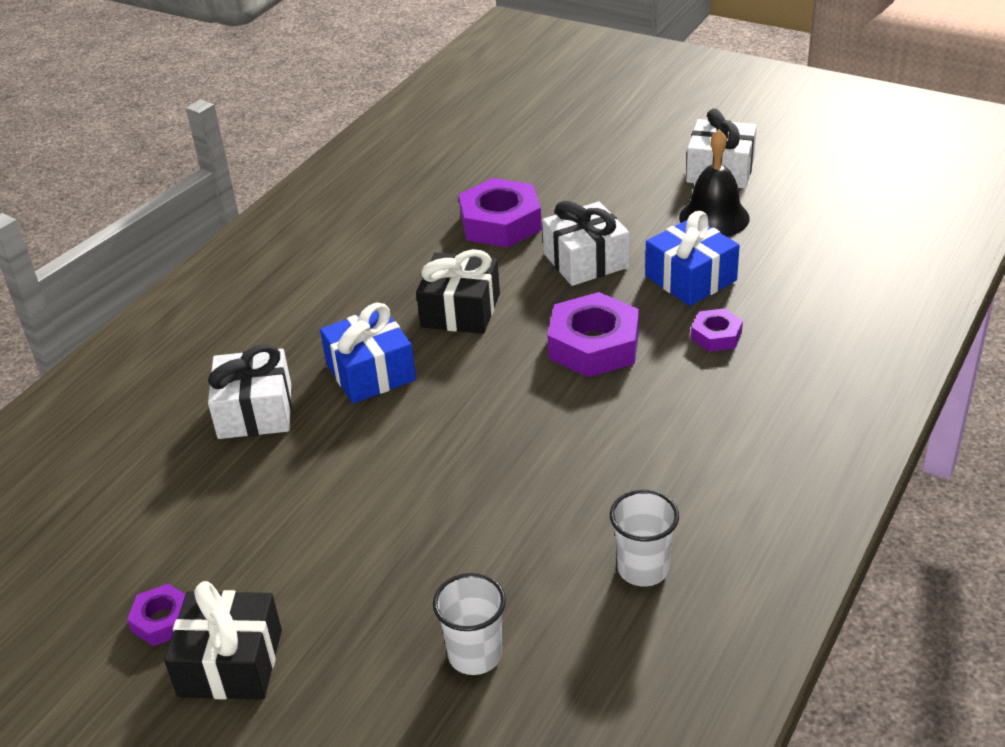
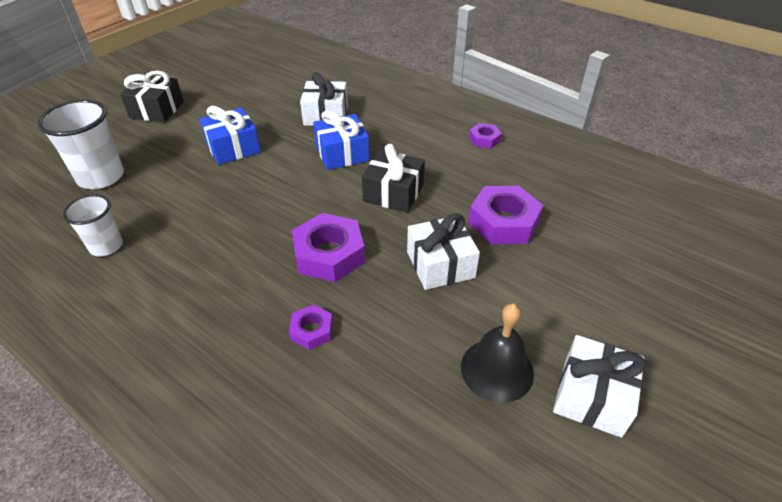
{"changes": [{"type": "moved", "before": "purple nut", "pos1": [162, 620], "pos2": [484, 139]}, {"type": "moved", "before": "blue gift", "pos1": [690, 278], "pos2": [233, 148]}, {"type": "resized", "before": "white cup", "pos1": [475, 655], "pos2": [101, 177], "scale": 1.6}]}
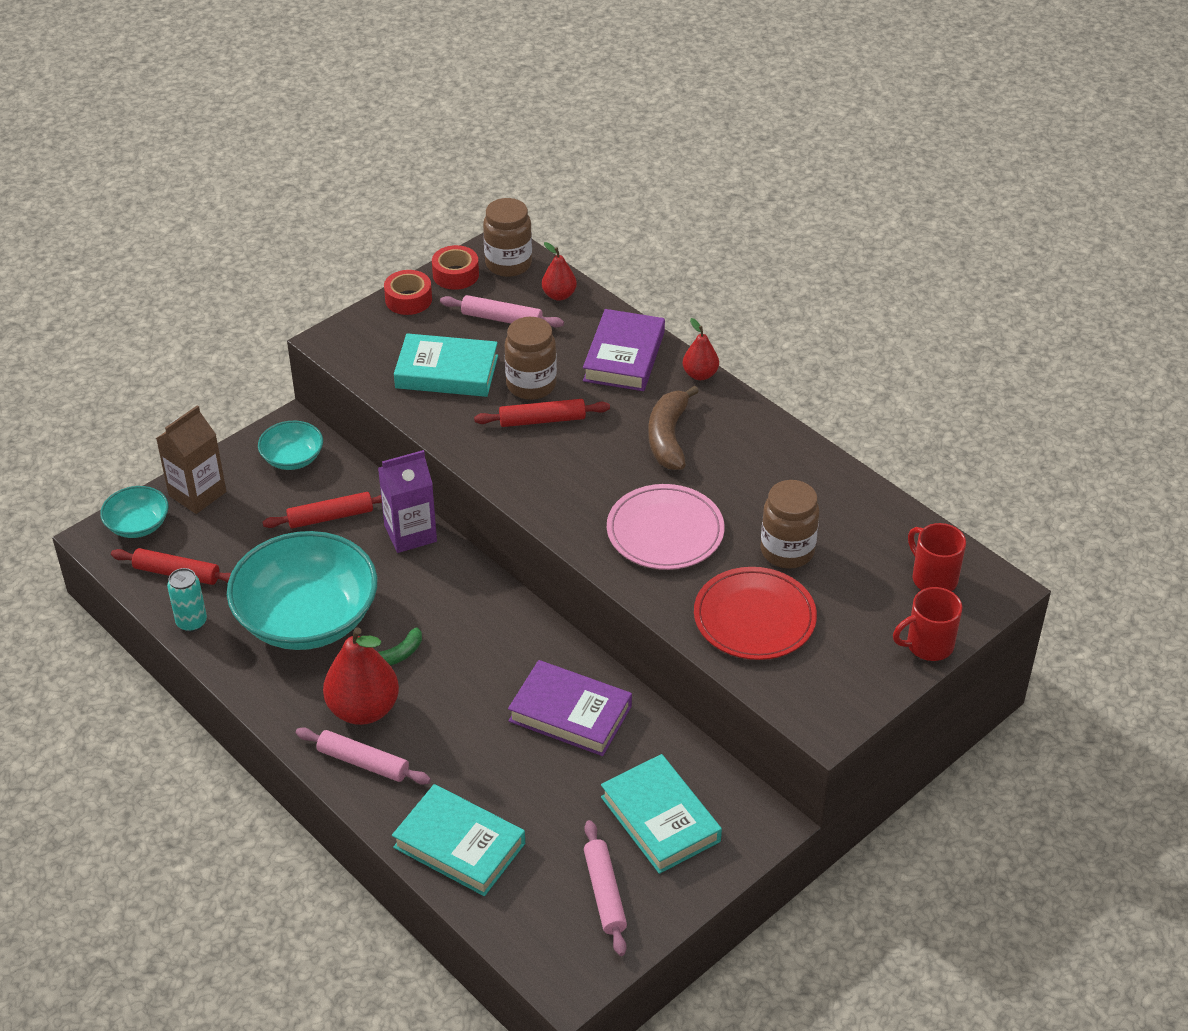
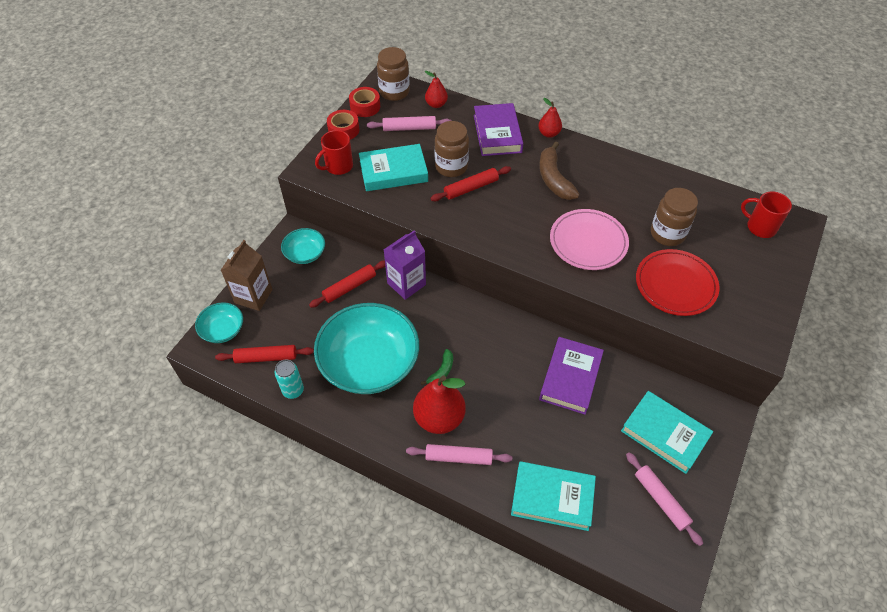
{"changes": [{"type": "moved", "before": "red mug", "pos1": [928, 645], "pos2": [338, 166]}, {"type": "turned", "before": "purple book", "pos1": [570, 713], "pos2": [570, 378], "turn": -75}]}
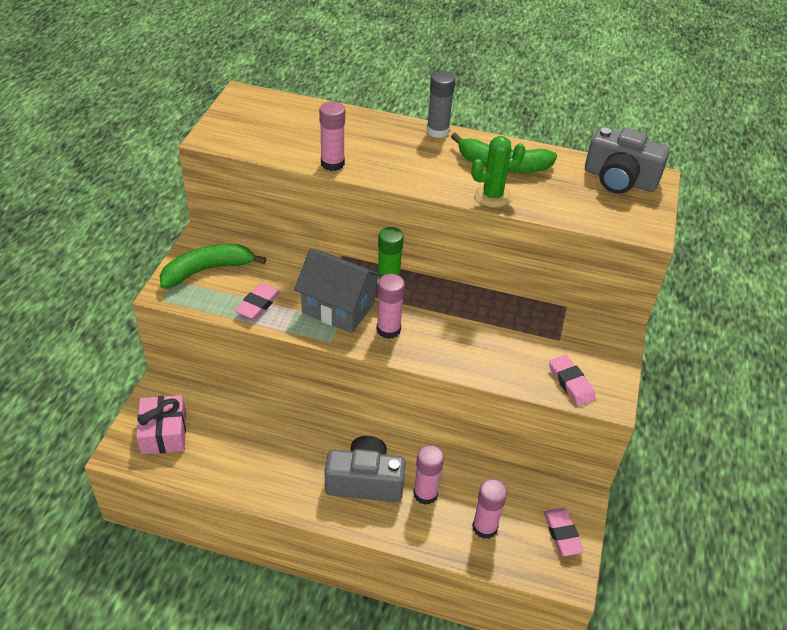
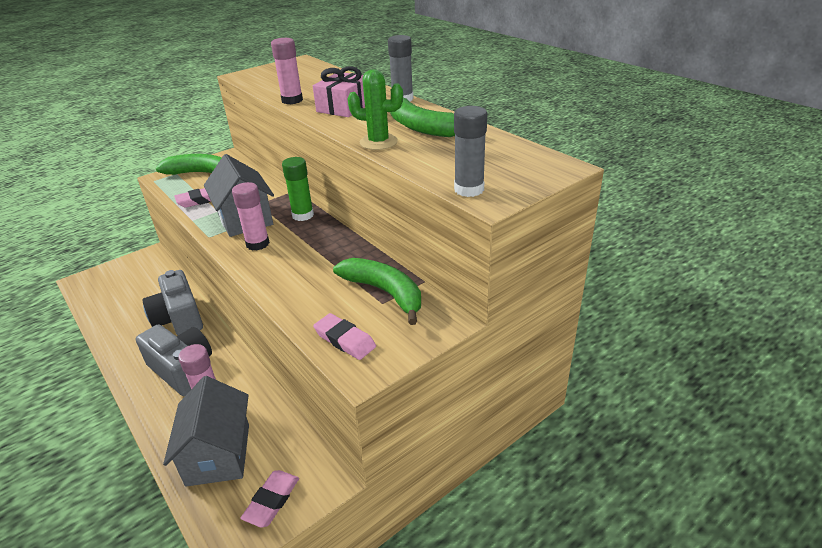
{"changes": [{"type": "added", "after": "green banana", "pos2": [385, 293]}, {"type": "added", "after": "grey glue stick", "pos2": [469, 189]}, {"type": "moved", "before": "pink gift", "pos1": [164, 433], "pos2": [344, 107]}, {"type": "moved", "before": "grey camera", "pos1": [619, 179], "pos2": [179, 318]}, {"type": "replaced", "before": "pink glue stick", "after": "grey house", "pos1": [484, 527], "pos2": [218, 454]}, {"type": "turned", "before": "pink eraser", "pos1": [571, 383], "pos2": [345, 340], "turn": -60}]}
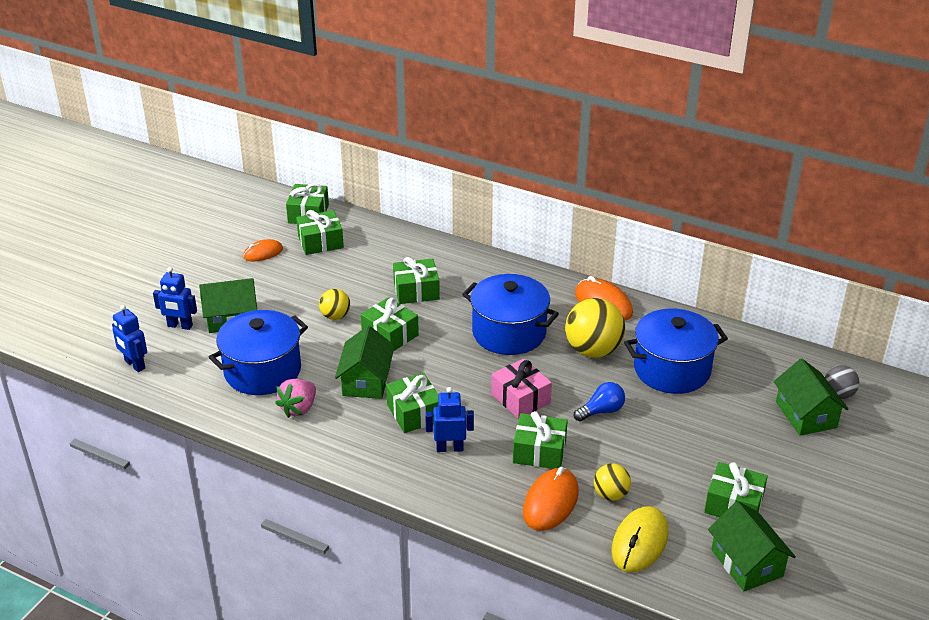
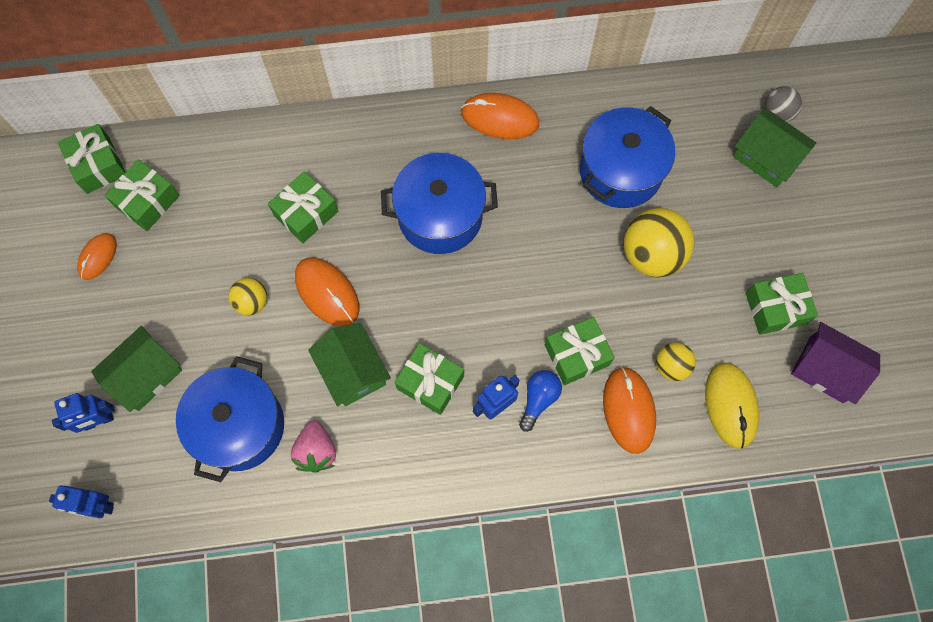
{"changes": [{"type": "removed", "before": "pink gift", "pos1": [520, 398]}, {"type": "moved", "before": "yellow ball", "pos1": [593, 350], "pos2": [652, 254]}, {"type": "moved", "before": "blue light bulb", "pos1": [601, 411], "pos2": [539, 399]}, {"type": "replaced", "before": "green gift", "after": "orange mouse", "pos1": [390, 334], "pos2": [327, 292]}, {"type": "recoloured", "before": "green house", "after": "purple house", "pos1": [746, 563], "pos2": [826, 369]}]}
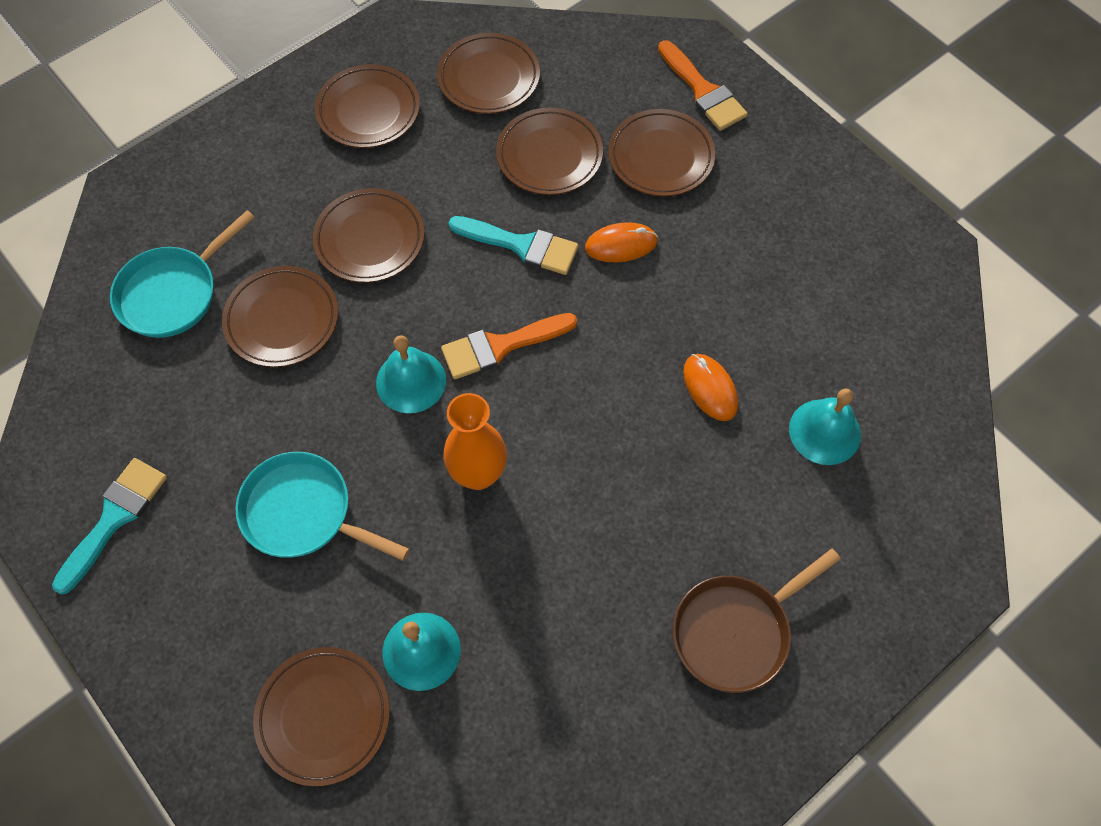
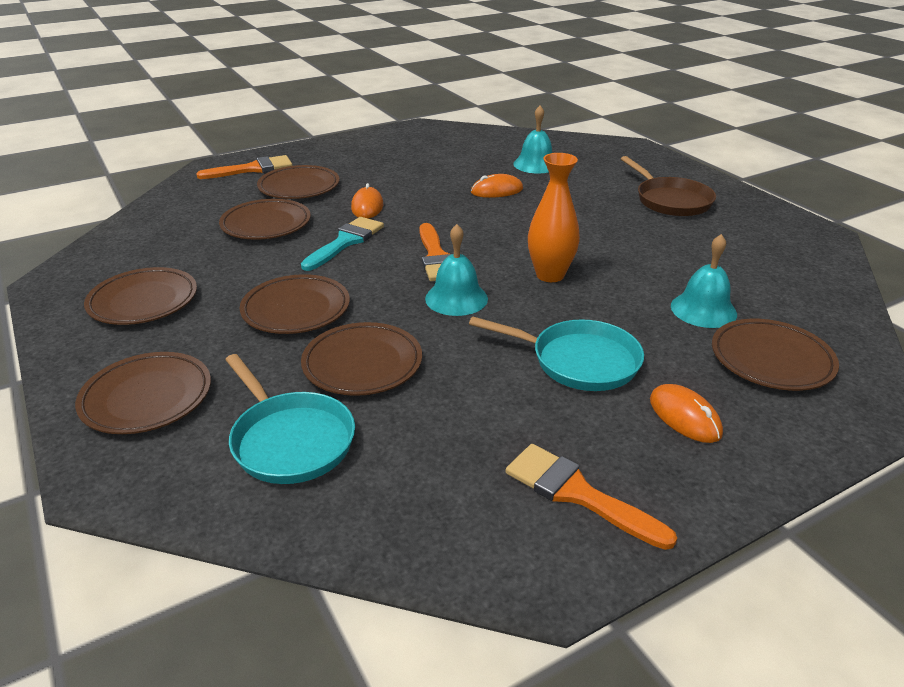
{"changes": [{"type": "added", "after": "orange mouse", "pos2": [684, 417]}, {"type": "moved", "before": "brown plate", "pos1": [488, 78], "pos2": [147, 398]}, {"type": "recoloured", "before": "turquoise brush", "after": "orange brush", "pos1": [115, 518], "pos2": [577, 493]}, {"type": "turned", "before": "turquoise pan", "pos1": [303, 513], "pos2": [578, 361], "turn": -105}]}
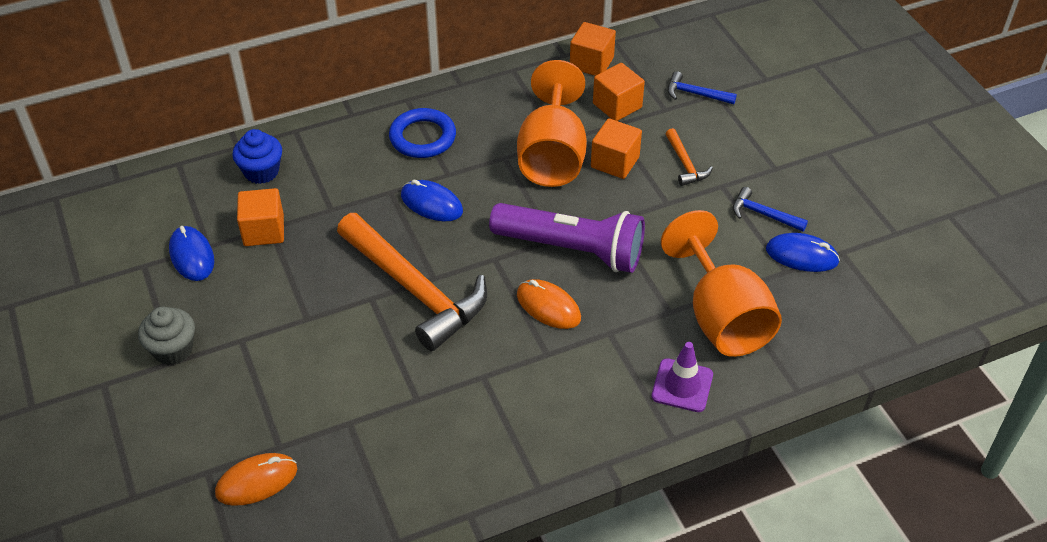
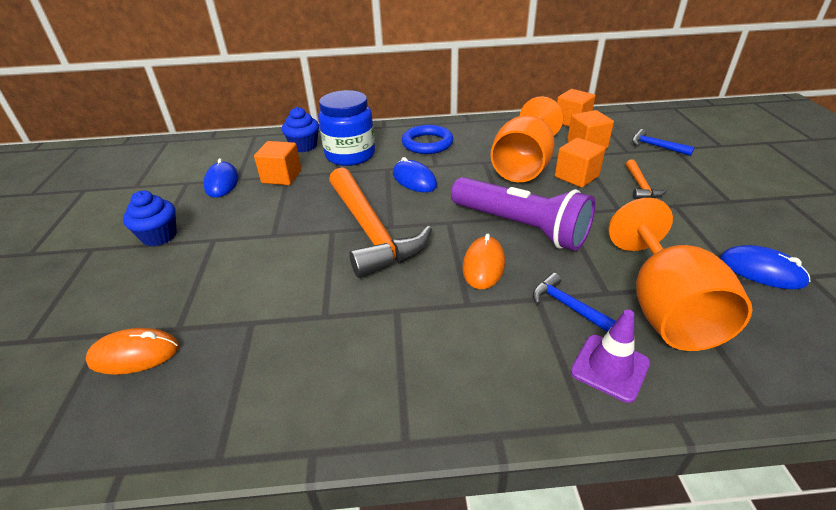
{"changes": [{"type": "added", "after": "blue jar", "pos2": [350, 155]}, {"type": "moved", "before": "blue hammer", "pos1": [763, 214], "pos2": [567, 306]}, {"type": "recoloured", "before": "grey cupcake", "after": "blue cupcake", "pos1": [173, 349], "pos2": [159, 236]}, {"type": "turned", "before": "orange mouse", "pos1": [548, 307], "pos2": [483, 265], "turn": 45}]}
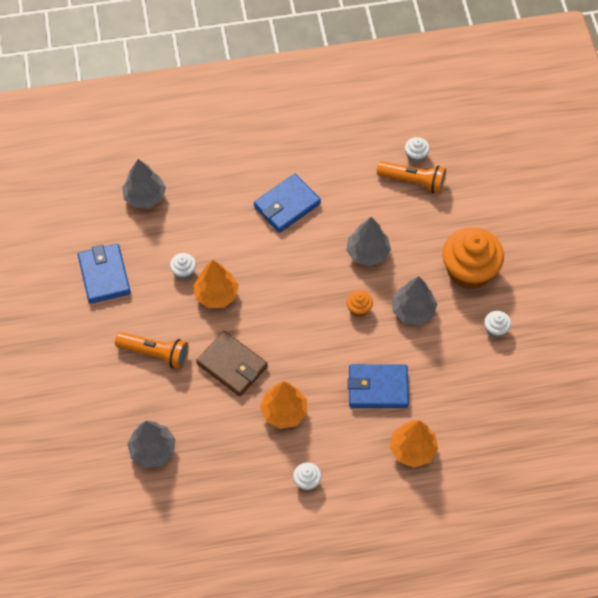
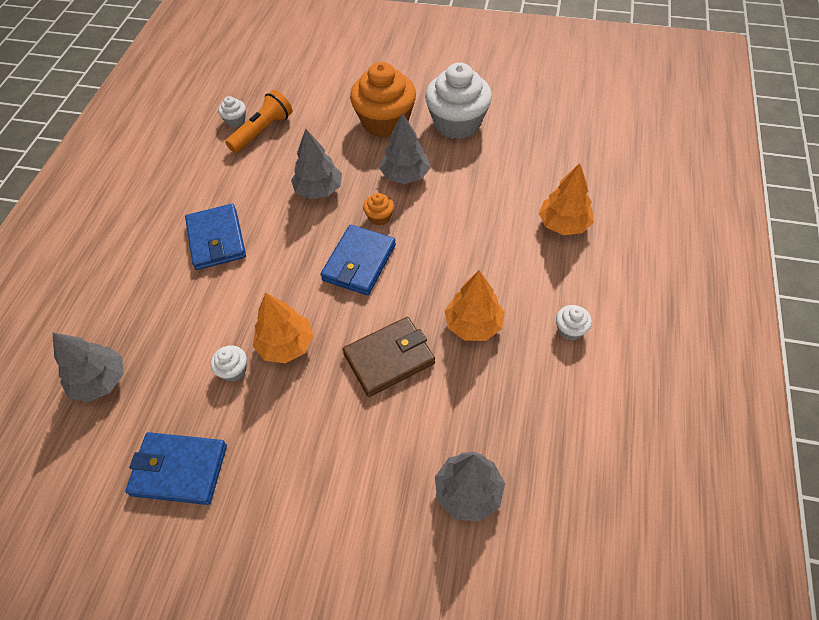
{"changes": [{"type": "removed", "before": "orange flashlight", "pos1": [155, 353]}, {"type": "moved", "before": "blue wallet", "pos1": [378, 388], "pos2": [359, 262]}, {"type": "resized", "before": "white cupcake", "pos1": [495, 329], "pos2": [457, 123], "scale": 2.32}]}
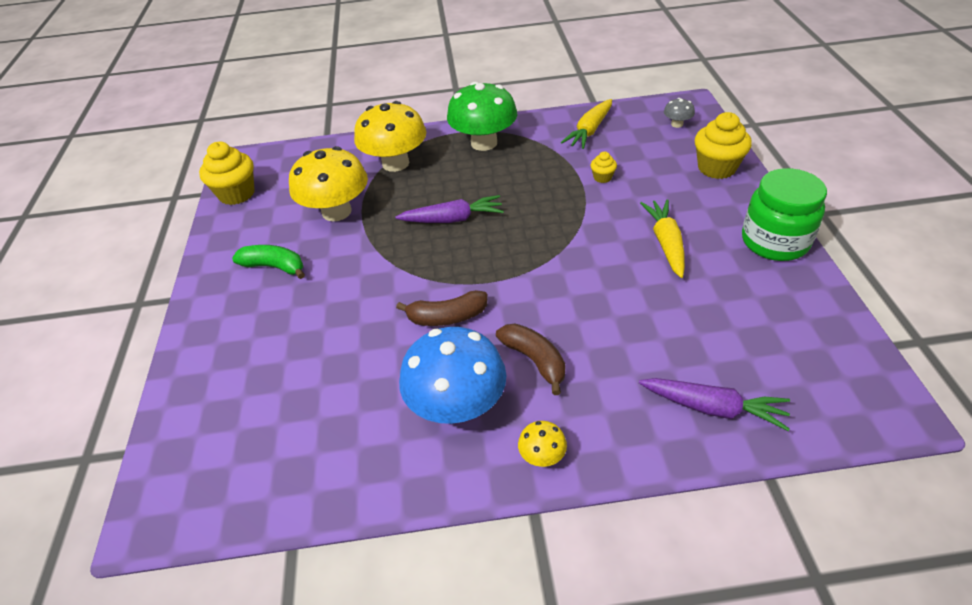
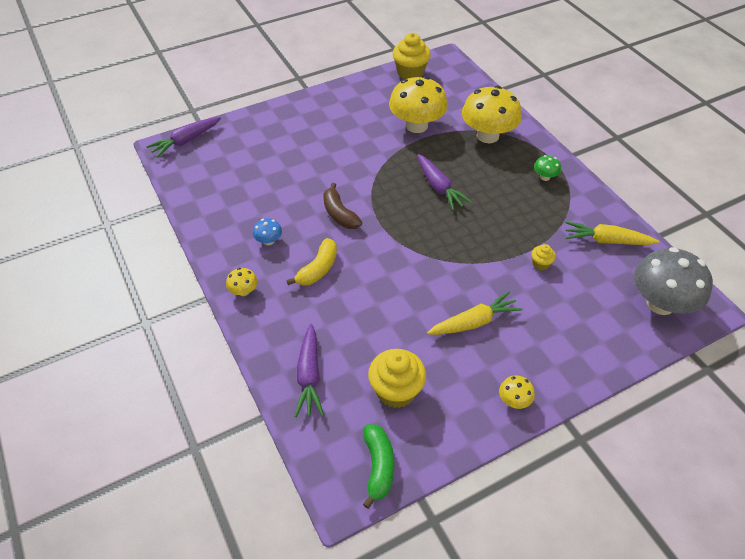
{"changes": [{"type": "added", "after": "purple carrot", "pos2": [186, 141]}, {"type": "moved", "before": "green banana", "pos1": [274, 267], "pos2": [378, 466]}, {"type": "moved", "before": "yellow cupcake", "pos1": [716, 168], "pos2": [396, 391]}, {"type": "replaced", "before": "green jar", "after": "yellow mushroom", "pos1": [774, 241], "pos2": [514, 400]}, {"type": "recoloured", "before": "brown banana", "after": "yellow banana", "pos1": [534, 360], "pos2": [318, 269]}, {"type": "resized", "before": "blue mushroom", "pos1": [457, 405], "pos2": [268, 241], "scale": 0.44}, {"type": "resized", "before": "green mushroom", "pos1": [484, 143], "pos2": [545, 177], "scale": 0.44}, {"type": "resized", "before": "grey mushroom", "pos1": [677, 124], "pos2": [660, 303], "scale": 2.29}]}
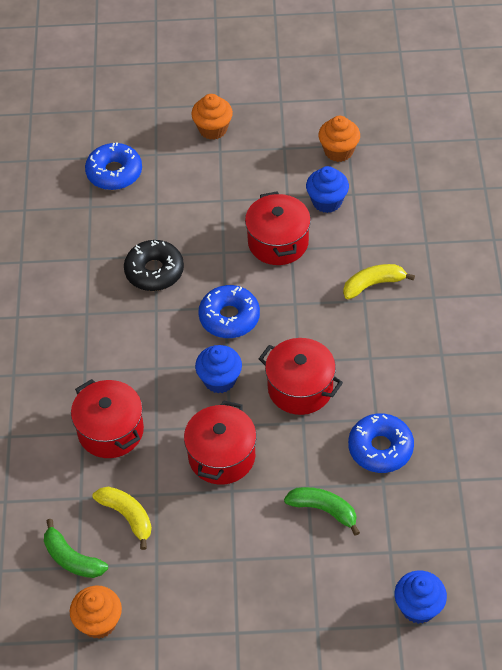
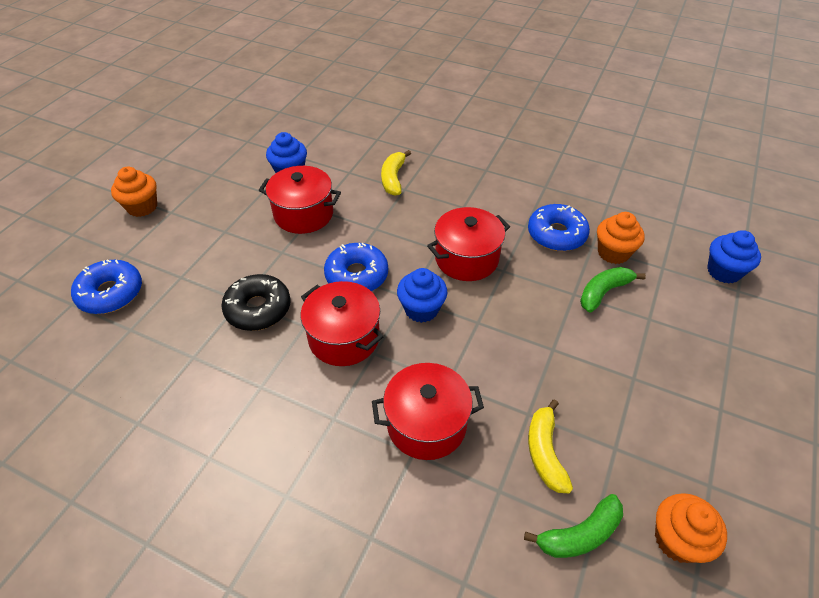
{"changes": [{"type": "moved", "before": "red pot", "pos1": [221, 456], "pos2": [344, 338]}, {"type": "moved", "before": "orange cupcake", "pos1": [338, 151], "pos2": [613, 253]}, {"type": "turned", "before": "yellow banana", "pos1": [127, 516], "pos2": [545, 452], "turn": -75}]}
